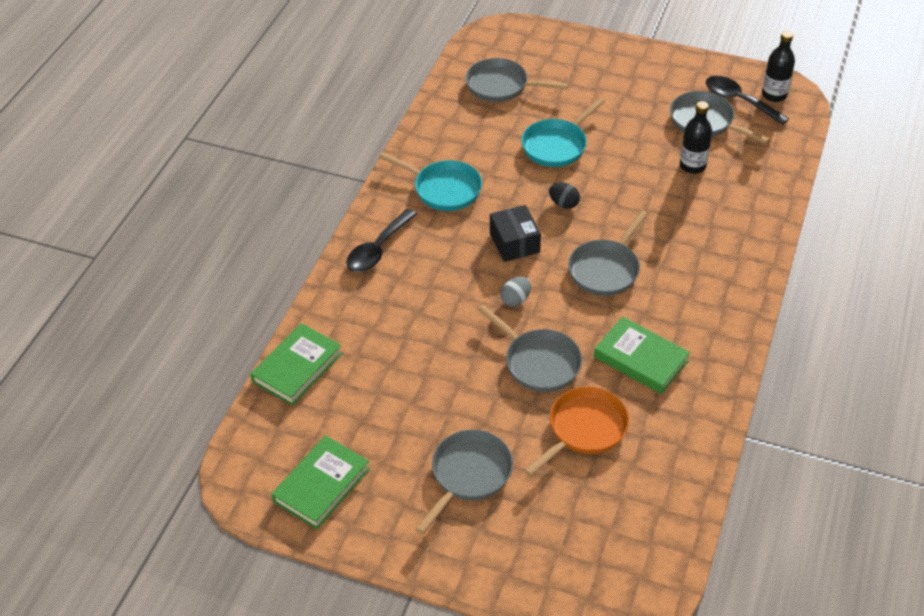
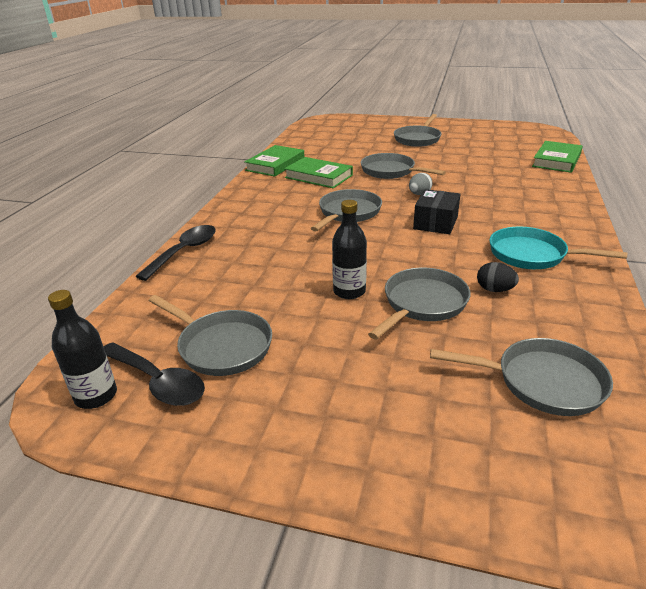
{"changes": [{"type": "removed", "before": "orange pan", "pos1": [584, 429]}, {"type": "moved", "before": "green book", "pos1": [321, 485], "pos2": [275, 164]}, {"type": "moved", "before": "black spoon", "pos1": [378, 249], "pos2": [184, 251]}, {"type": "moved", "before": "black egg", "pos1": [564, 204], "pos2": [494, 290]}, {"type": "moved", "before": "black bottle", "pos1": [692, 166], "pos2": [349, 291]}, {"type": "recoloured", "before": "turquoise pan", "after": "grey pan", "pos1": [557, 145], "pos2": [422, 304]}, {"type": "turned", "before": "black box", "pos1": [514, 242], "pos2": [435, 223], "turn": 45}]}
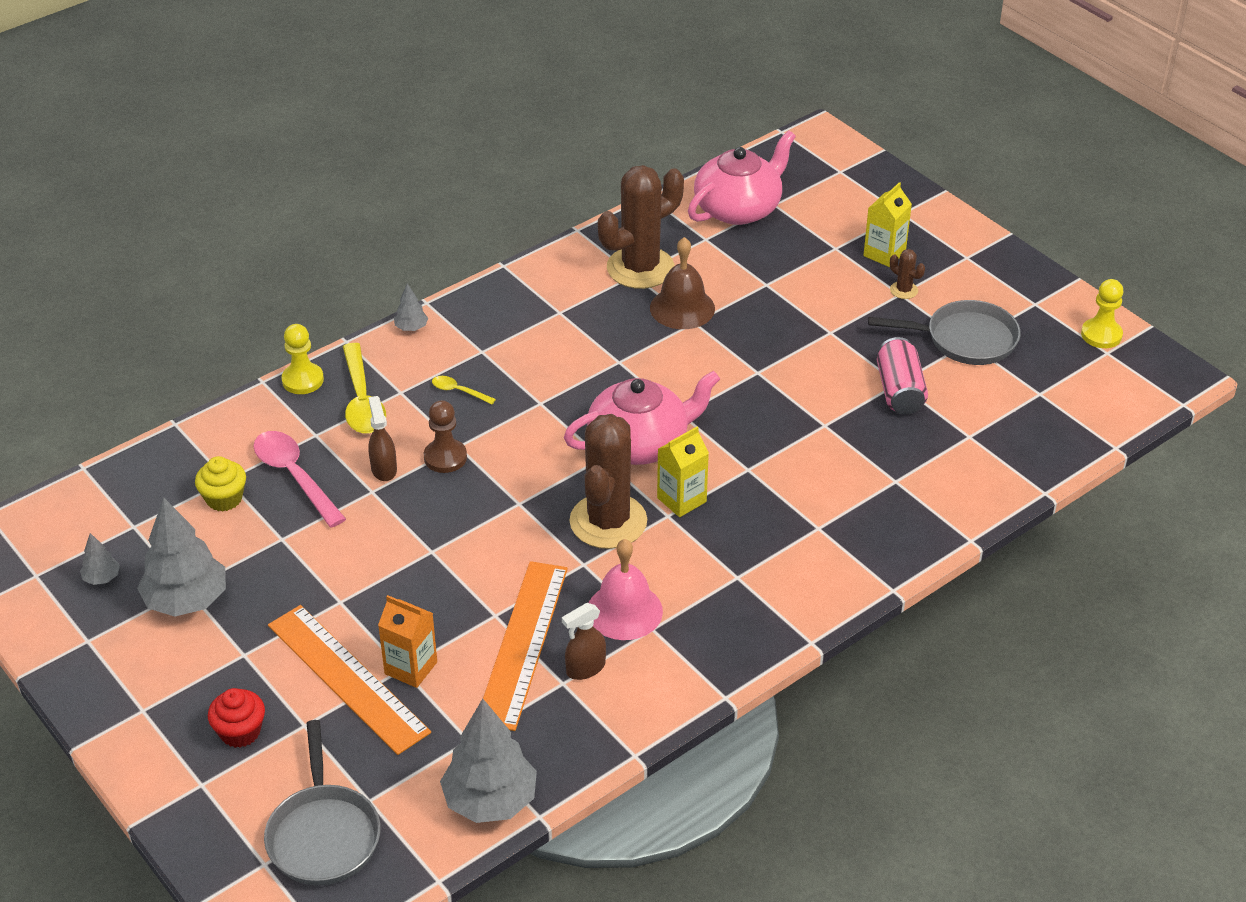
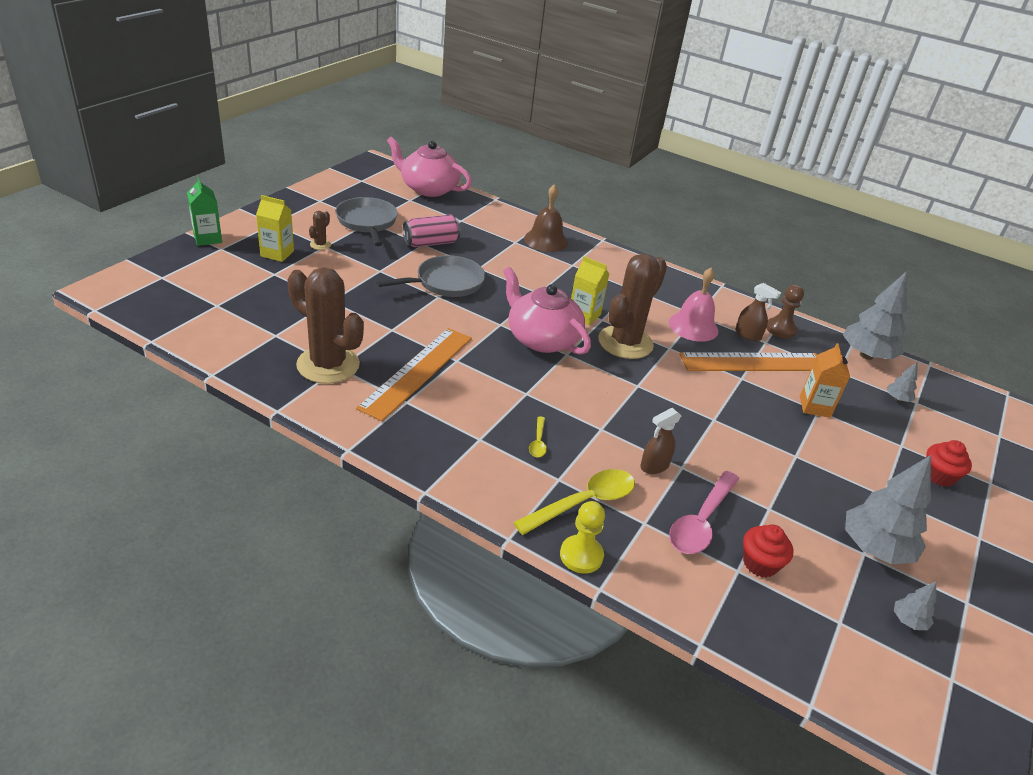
{"changes": [{"type": "removed", "before": "yellow pawn", "pos1": [1101, 335]}, {"type": "added", "after": "green carton", "pos2": [207, 238]}, {"type": "moved", "before": "grey pan", "pos1": [323, 834], "pos2": [445, 283]}, {"type": "moved", "before": "orange ruler", "pos1": [347, 678], "pos2": [417, 372]}, {"type": "moved", "before": "grey tree", "pos1": [411, 328], "pos2": [897, 399]}, {"type": "moved", "before": "brown pawn", "pos1": [445, 457], "pos2": [780, 329]}, {"type": "moved", "before": "brown bell", "pos1": [682, 308], "pos2": [546, 240]}, {"type": "moved", "before": "pink teapot", "pos1": [738, 208], "pos2": [428, 188]}, {"type": "recoloured", "before": "yellow cupcake", "after": "red cupcake", "pos1": [224, 499], "pos2": [760, 563]}, {"type": "turned", "before": "brown cactus", "pos1": [608, 521], "pos2": [625, 342], "turn": -45}]}
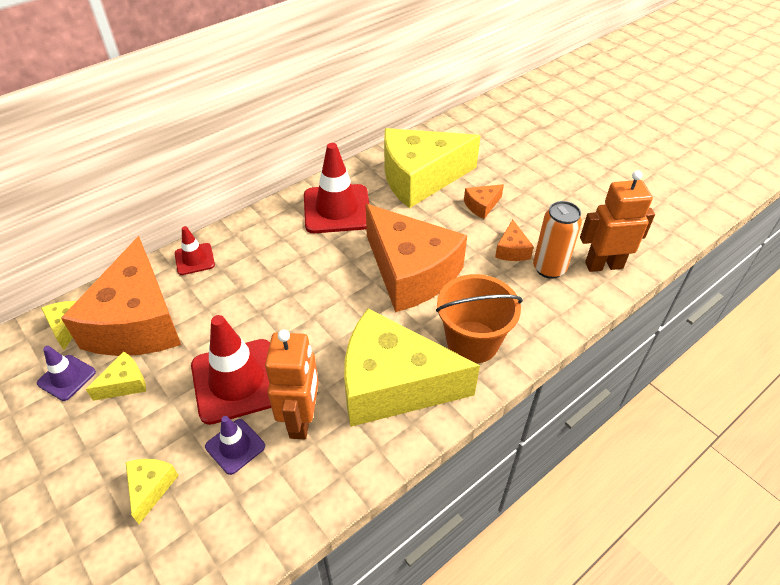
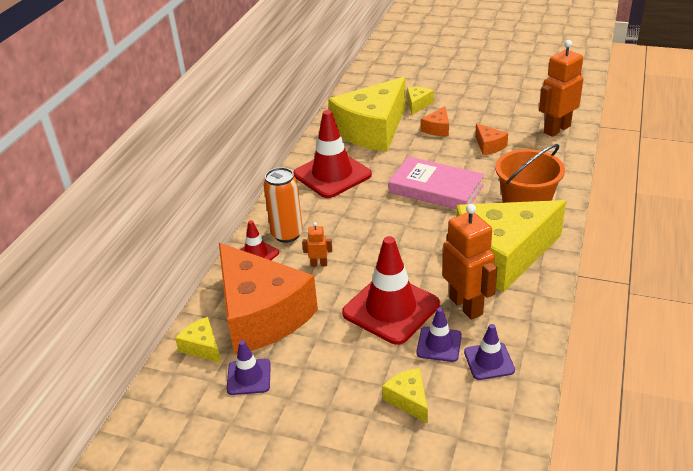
{"changes": [{"type": "added", "after": "orange robot", "pos2": [319, 264]}, {"type": "added", "after": "purple traffic cone", "pos2": [489, 361]}, {"type": "moved", "before": "yellow cheese", "pos1": [125, 383], "pos2": [417, 104]}, {"type": "moved", "before": "orange can", "pos1": [549, 268], "pos2": [287, 234]}, {"type": "replaced", "before": "orange cheese", "after": "pink book", "pos1": [410, 272], "pos2": [436, 188]}]}
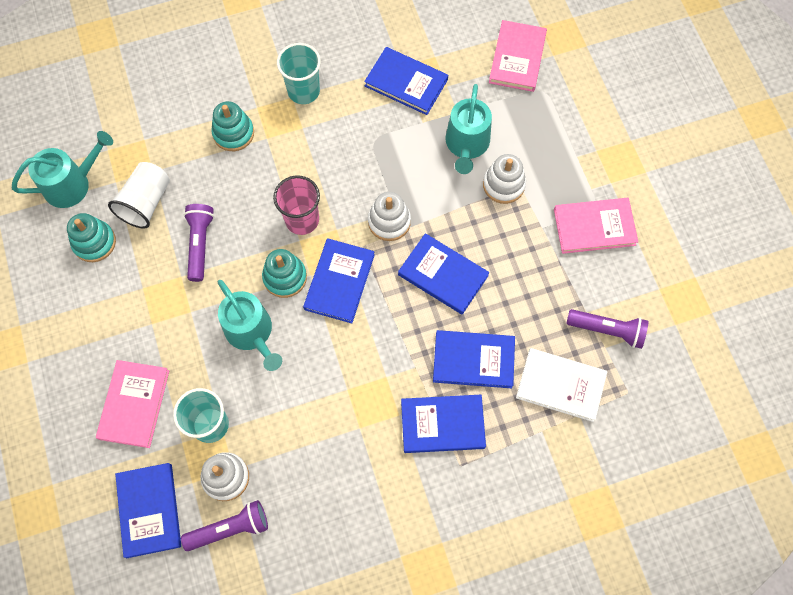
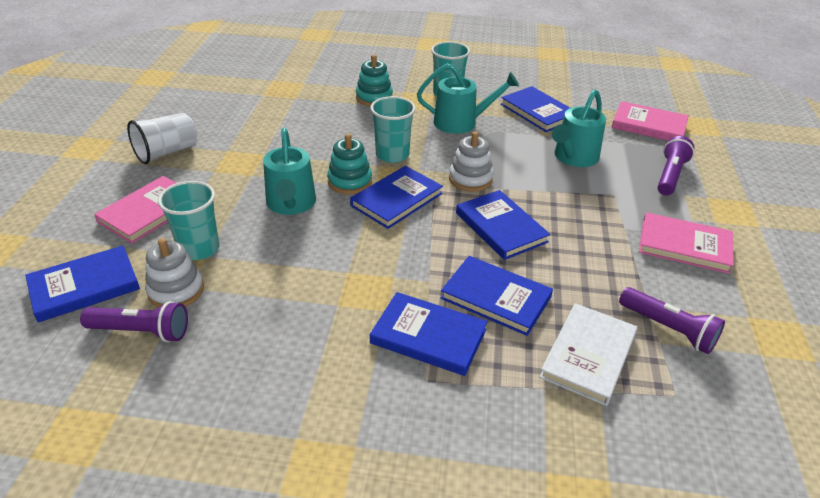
{"changes": [{"type": "removed", "before": "turquoise stacking toy", "pos1": [94, 242]}, {"type": "removed", "before": "white stacking toy", "pos1": [503, 185]}, {"type": "moved", "before": "turquoise watering can", "pos1": [72, 184], "pos2": [461, 122]}, {"type": "moved", "before": "white cup", "pos1": [146, 202], "pos2": [167, 152]}, {"type": "moved", "before": "purple flashlight", "pos1": [200, 244], "pos2": [670, 175]}, {"type": "recoloured", "before": "pink cup", "after": "turquoise cup", "pos1": [302, 220], "pos2": [392, 155]}, {"type": "turned", "before": "blue book", "pos1": [149, 510], "pos2": [84, 286], "turn": 45}, {"type": "turned", "before": "pink book", "pos1": [517, 58], "pos2": [649, 125], "turn": 75}, {"type": "turned", "before": "white book", "pos1": [560, 385], "pos2": [588, 355], "turn": 75}]}
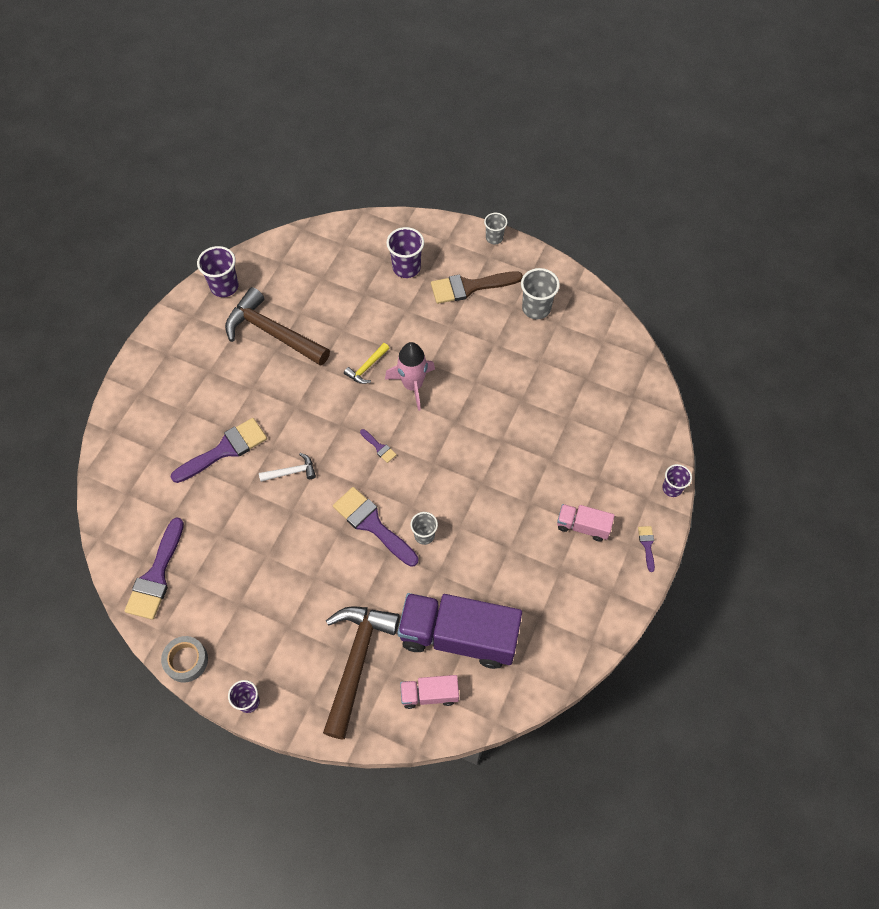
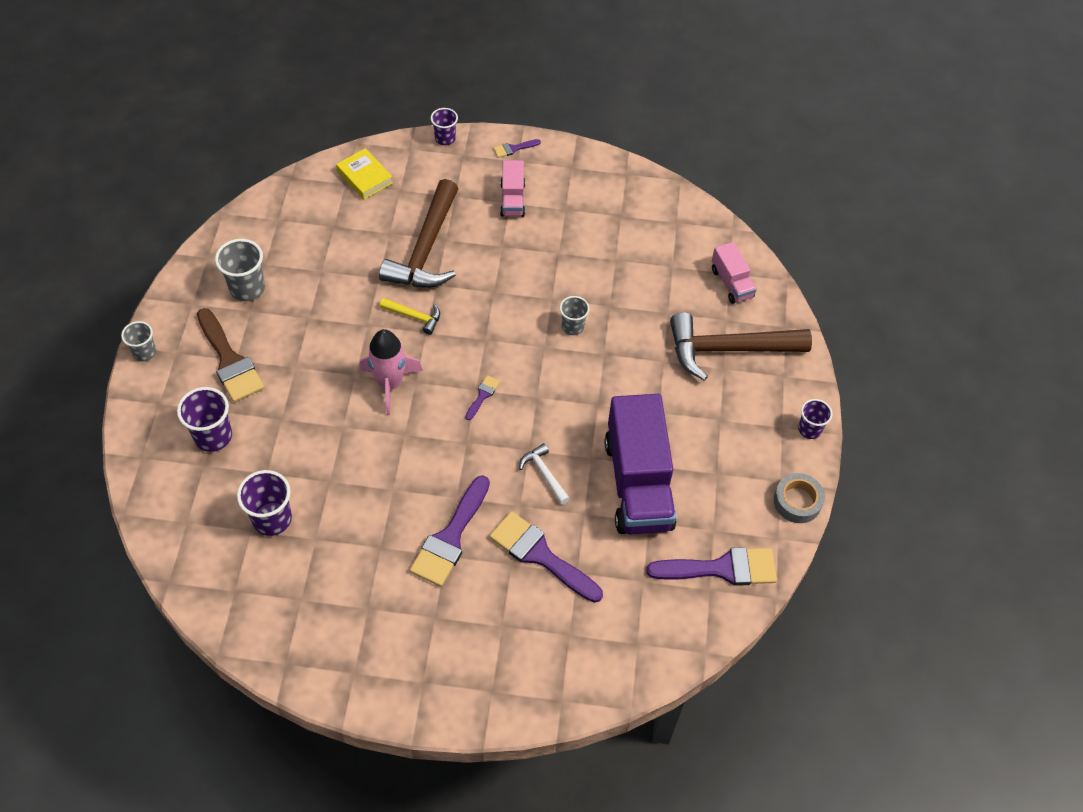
{"changes": [{"type": "added", "after": "yellow book", "pos2": [364, 177]}, {"type": "moved", "before": "purple cup", "pos1": [224, 286], "pos2": [272, 519]}, {"type": "moved", "before": "brown hammer", "pos1": [273, 333], "pos2": [426, 249]}, {"type": "moved", "before": "purple brush", "pos1": [372, 524], "pos2": [450, 538]}, {"type": "moved", "before": "yellow hammer", "pos1": [367, 367], "pos2": [414, 316]}, {"type": "moved", "before": "purple truck", "pos1": [458, 636], "pos2": [638, 483]}]}
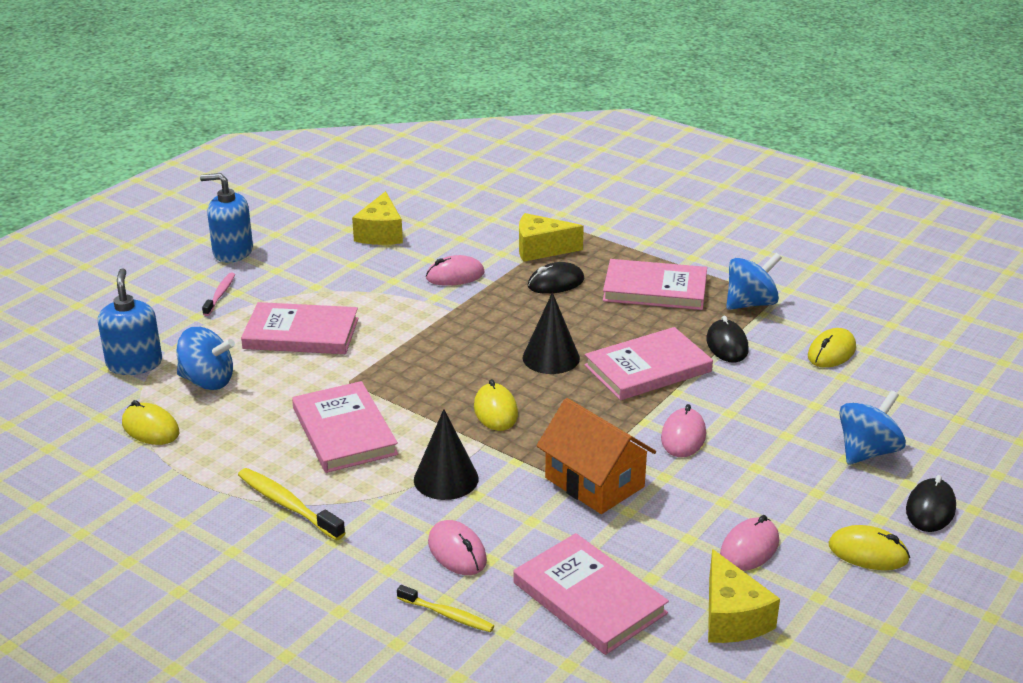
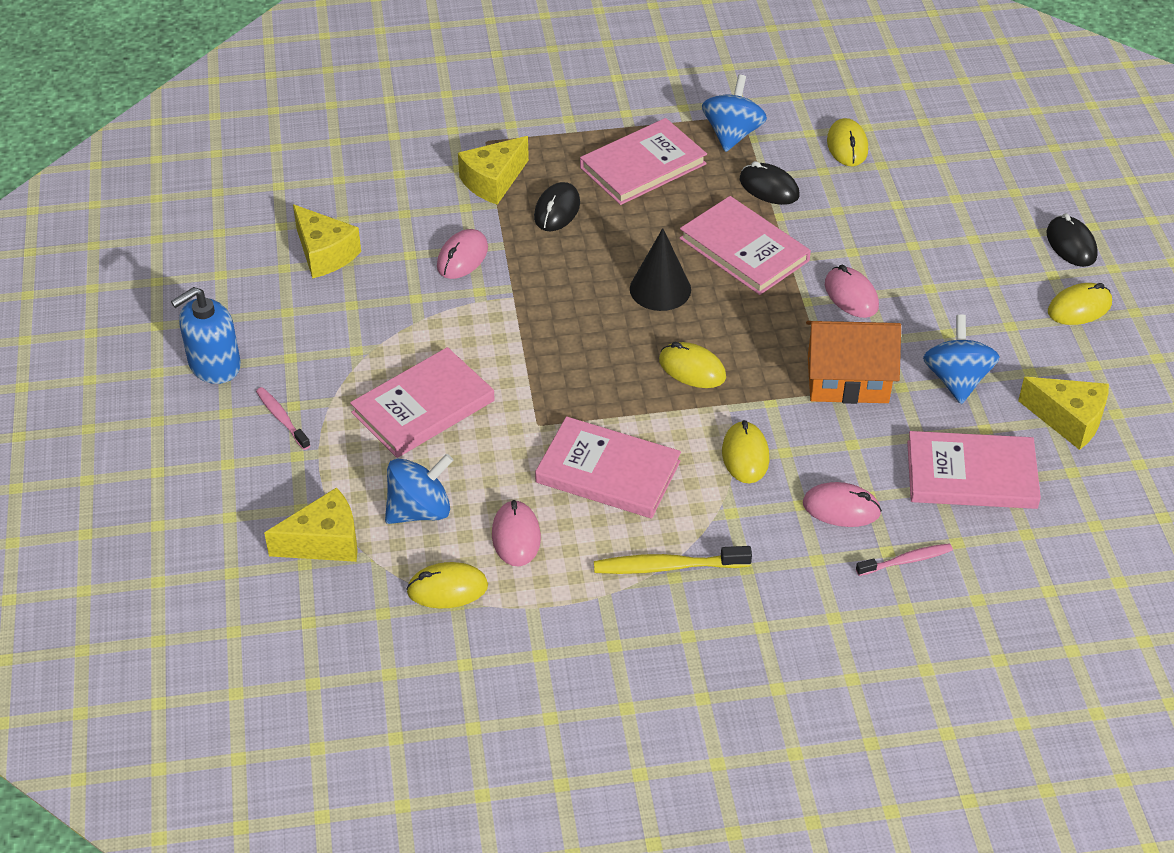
{"changes": [{"type": "moved", "before": "pink mouse", "pos1": [749, 548], "pos2": [516, 536]}, {"type": "moved", "before": "blue spinning top", "pos1": [867, 452], "pos2": [956, 380]}, {"type": "replaced", "before": "blue soap dispenser", "after": "yellow cheese", "pos1": [134, 364], "pos2": [324, 542]}, {"type": "replaced", "before": "black cone", "after": "yellow mouse", "pos1": [446, 479], "pos2": [745, 455]}, {"type": "recoloured", "before": "yellow toothbrush", "after": "pink toothbrush", "pos1": [447, 615], "pos2": [906, 561]}, {"type": "turned", "before": "pink book", "pos1": [648, 368], "pos2": [744, 249], "turn": -60}]}
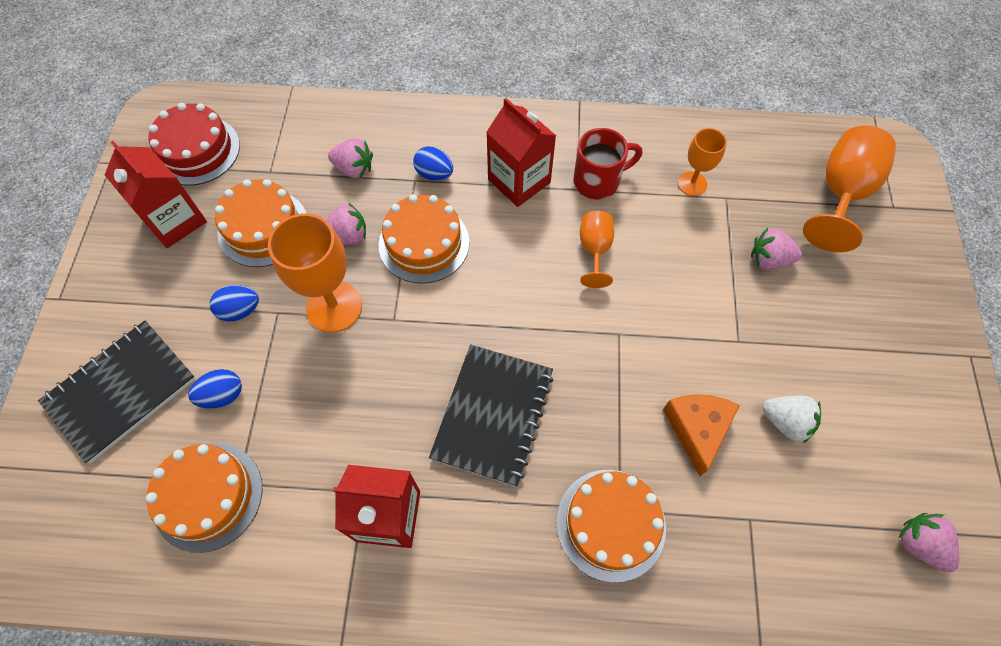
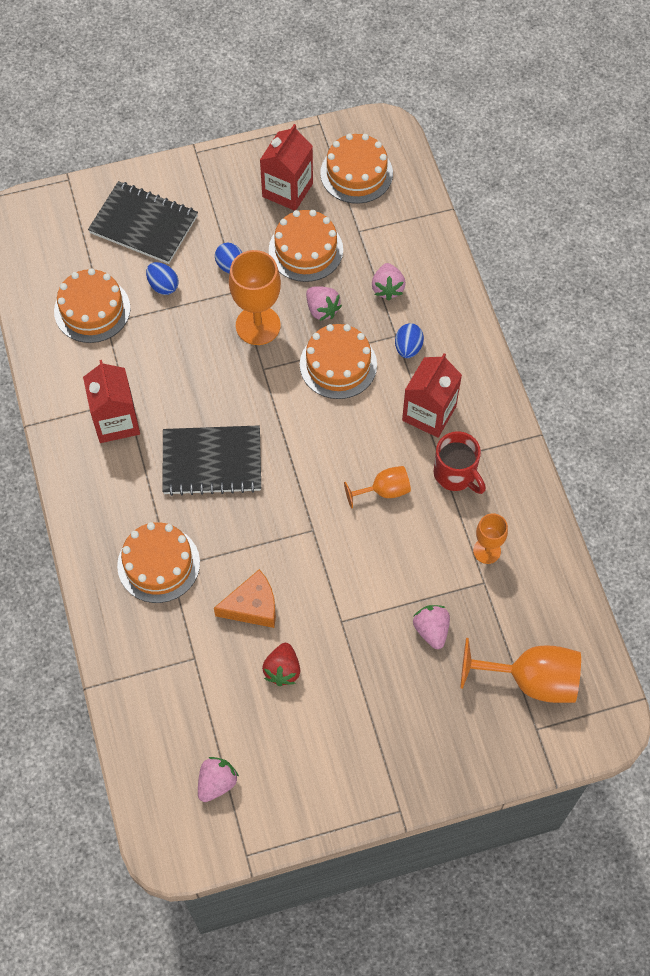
{"changes": [{"type": "recoloured", "before": "red cake", "after": "orange cake", "pos1": [197, 150], "pos2": [356, 173]}, {"type": "recoloured", "before": "white strawberry", "after": "red strawberry", "pos1": [786, 422], "pos2": [282, 670]}]}
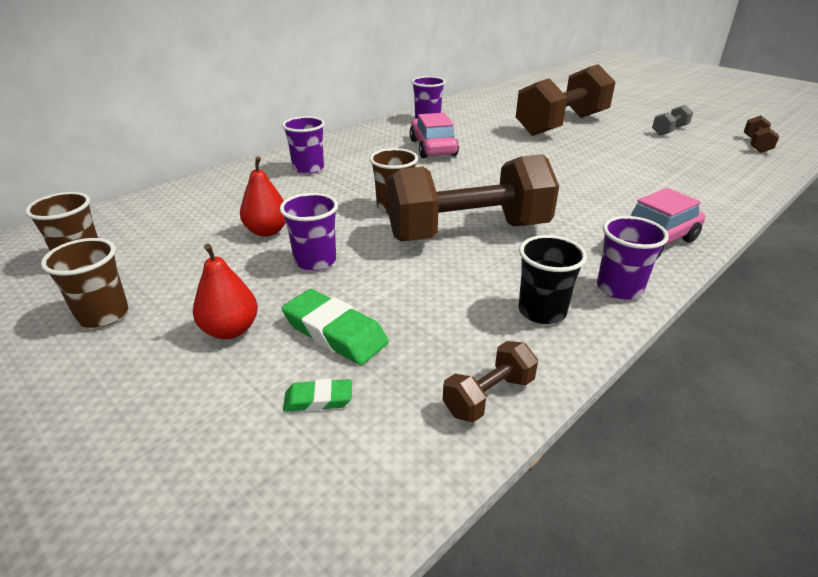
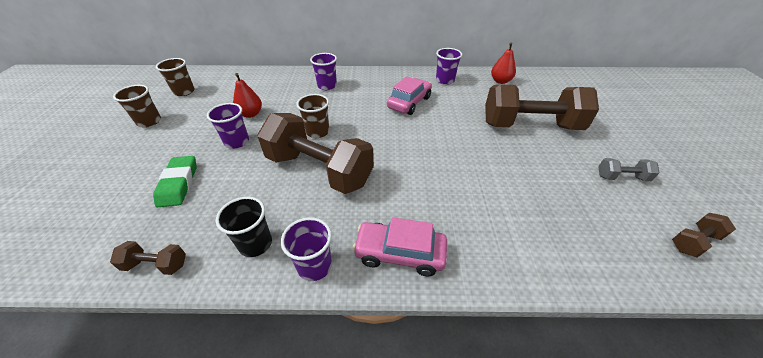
{"changes": [{"type": "removed", "before": "green eraser", "pos1": [318, 399]}, {"type": "moved", "before": "red pear", "pos1": [230, 330], "pos2": [500, 81]}]}
